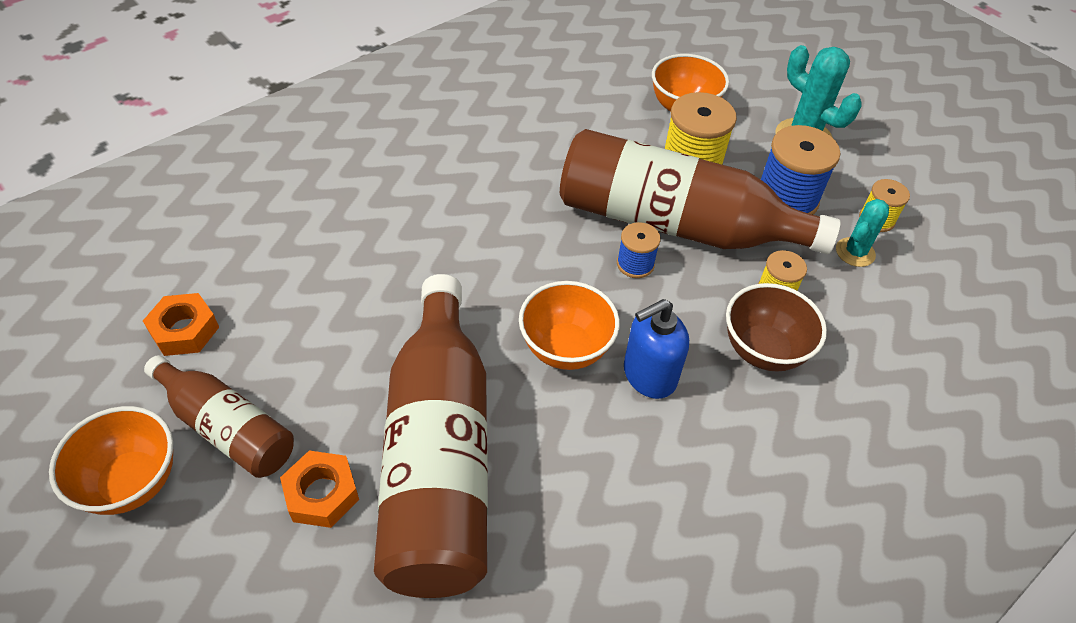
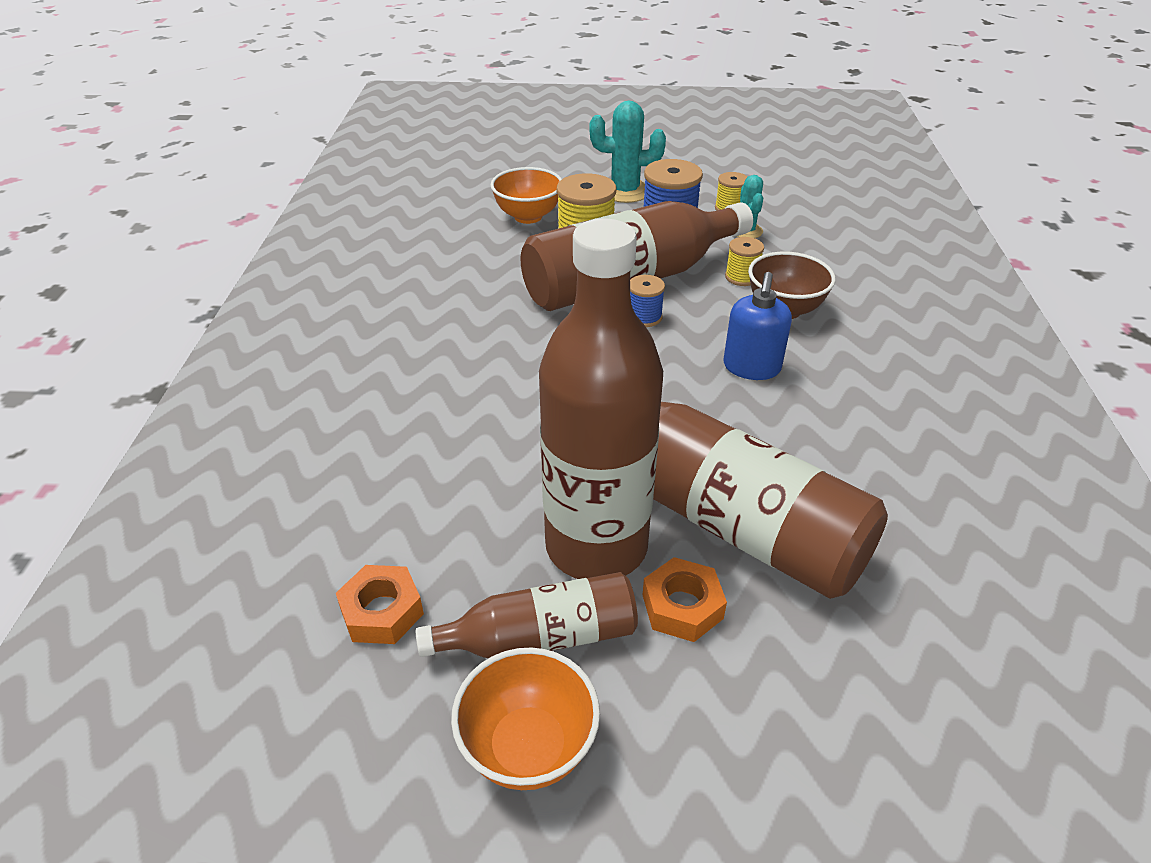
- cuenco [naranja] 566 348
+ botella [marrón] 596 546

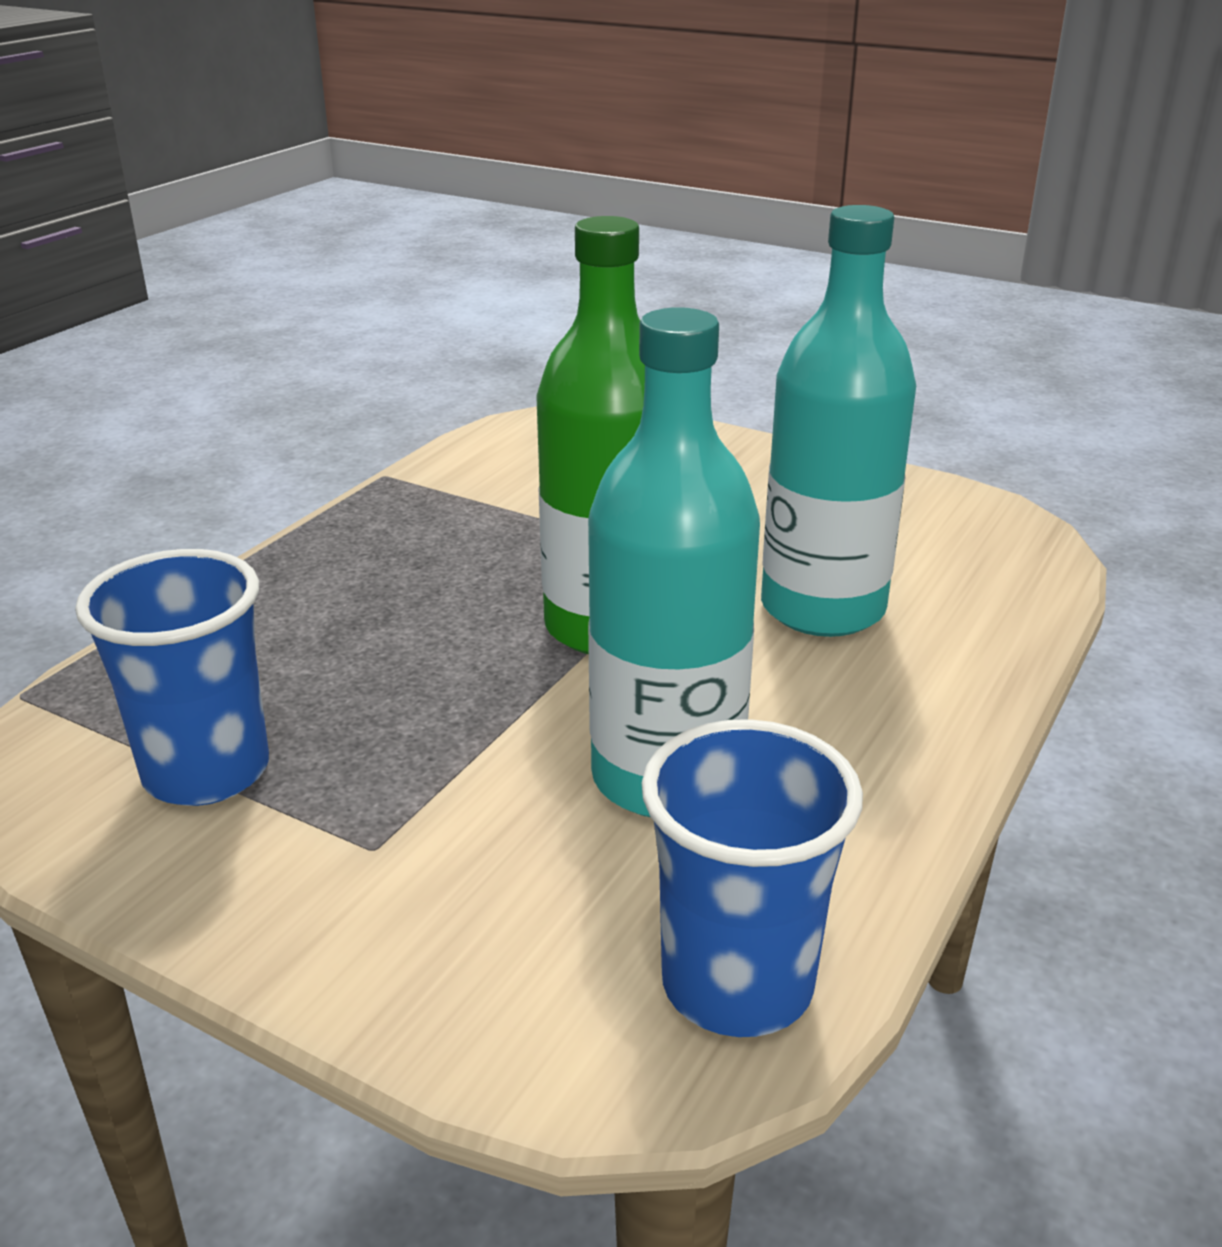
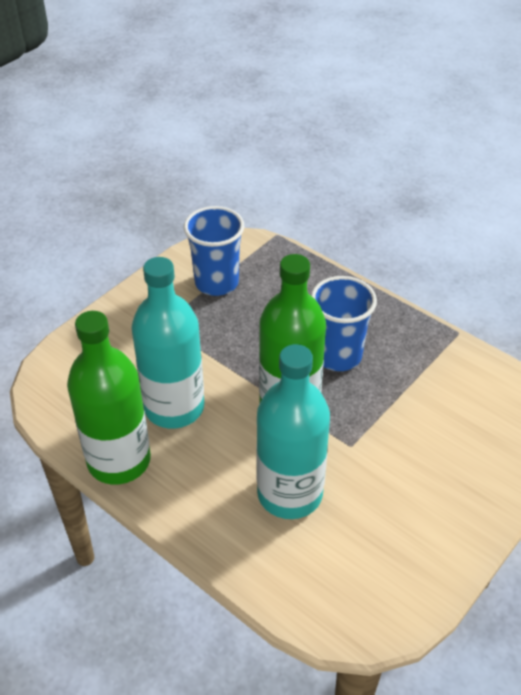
~ vaso [azul] 737 984 to 338 355
+ botella [verde] 119 460

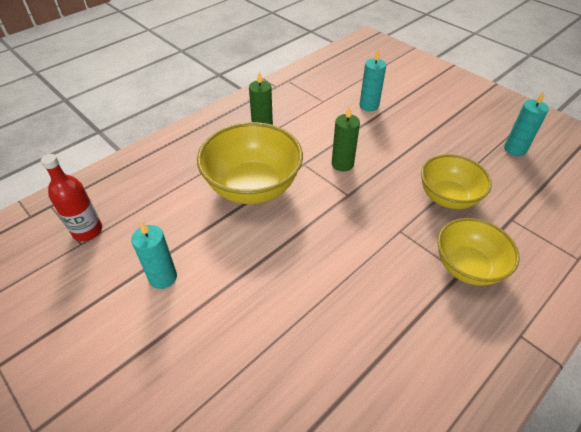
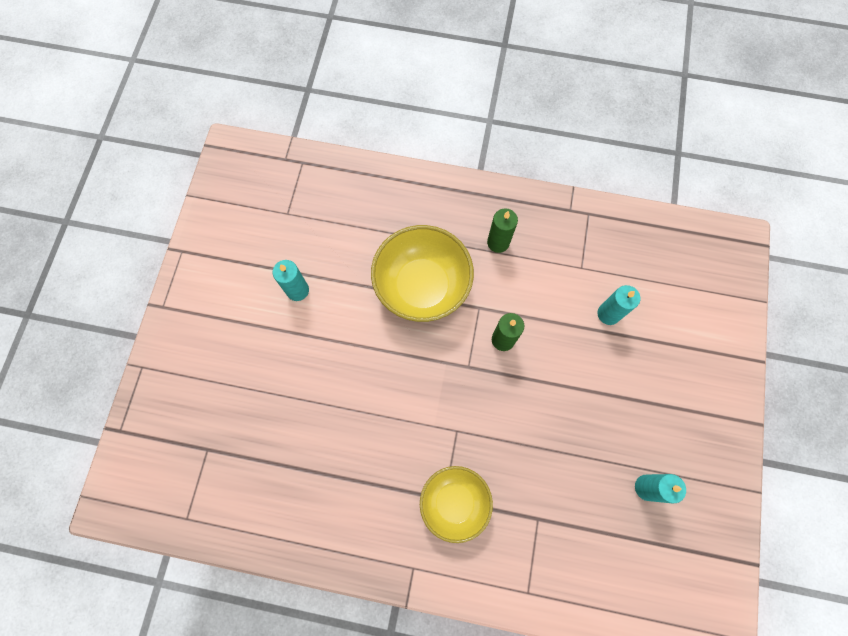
- botella [rojo] 87 231
- cuenco [amarillo] 448 197

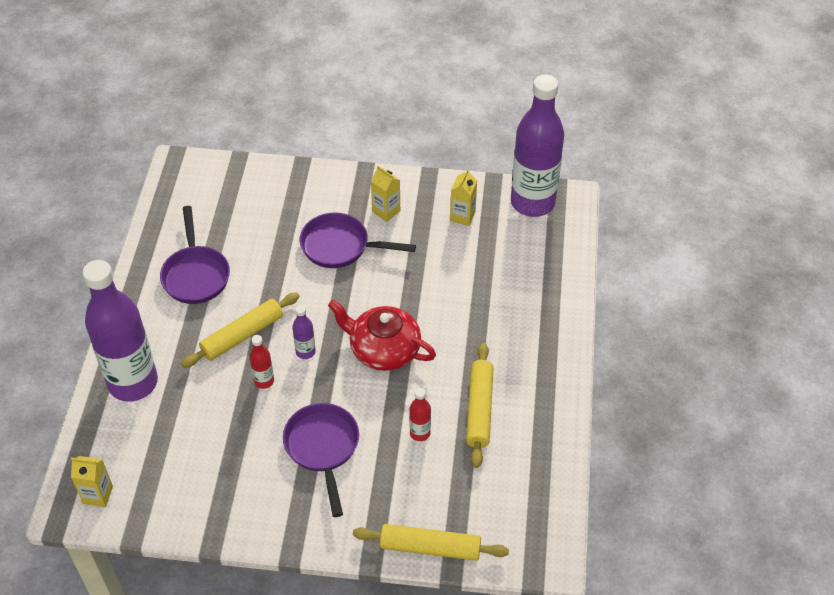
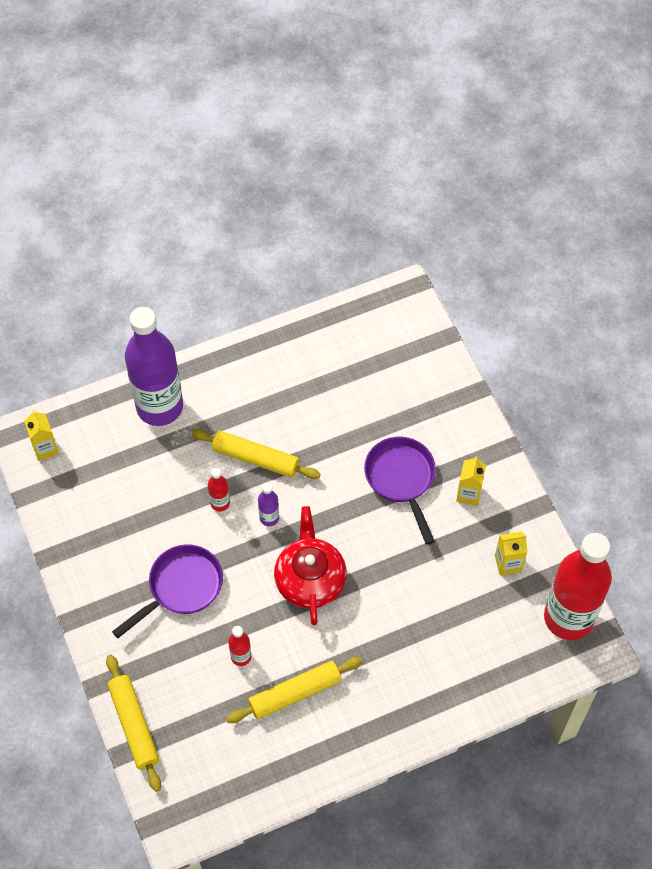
~ botella [morado] 532 202 to botella [rojo] 568 617
- sartén [morado] 195 275

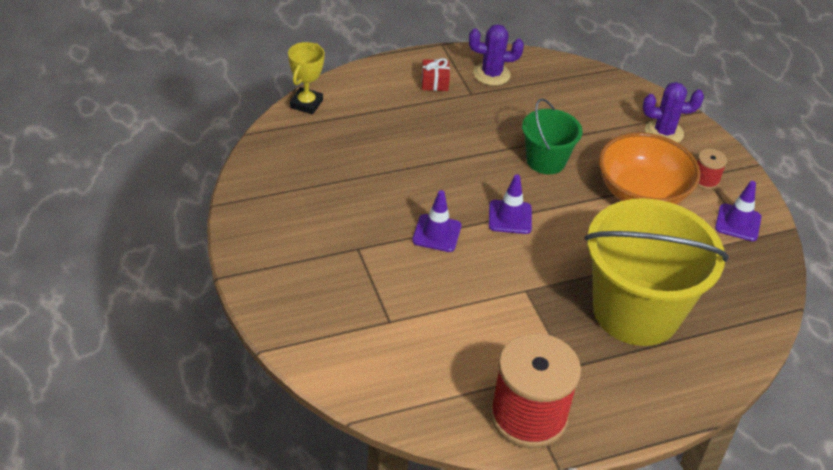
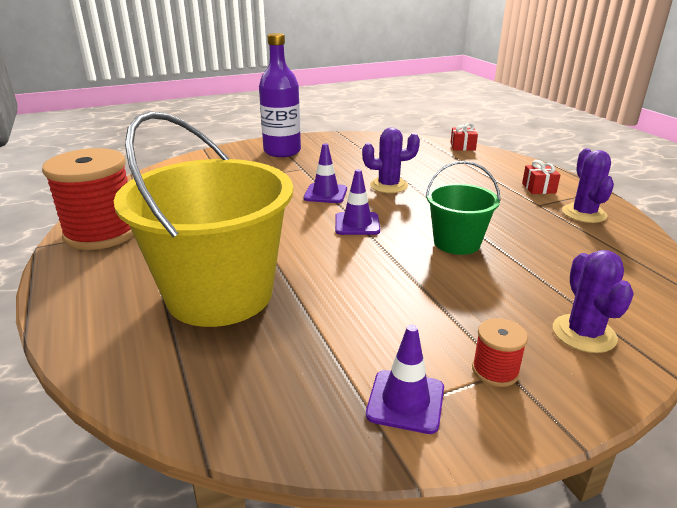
~ trofeo [amarillo] 306 104 to regalo [rojo] 462 147
- cuenco [naranja] 641 193
+ botella [morado] 282 151
+ cactus [morado] 388 186

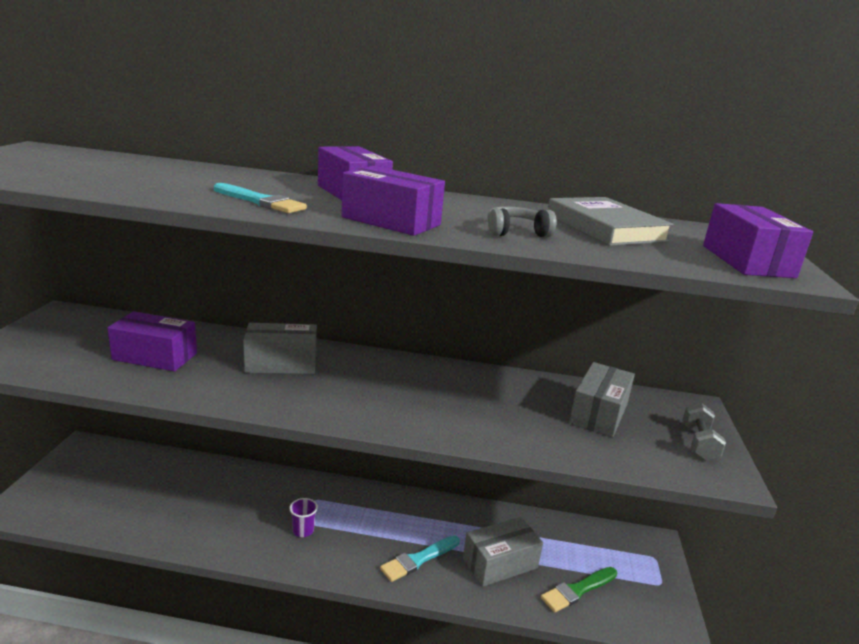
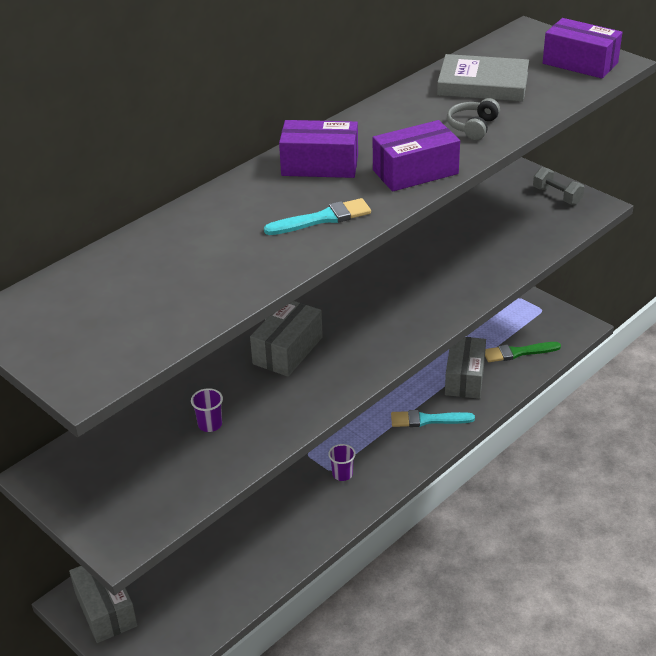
~ caja [morado] 155 356 to vaso [morado] 210 424
~ caja [gris] 599 414 to 106 609
~ pincel [turquesa] 418 559 = 427 420 90 degrees clockwise
~ pincel [verde] 577 590 = 518 352 75 degrees clockwise

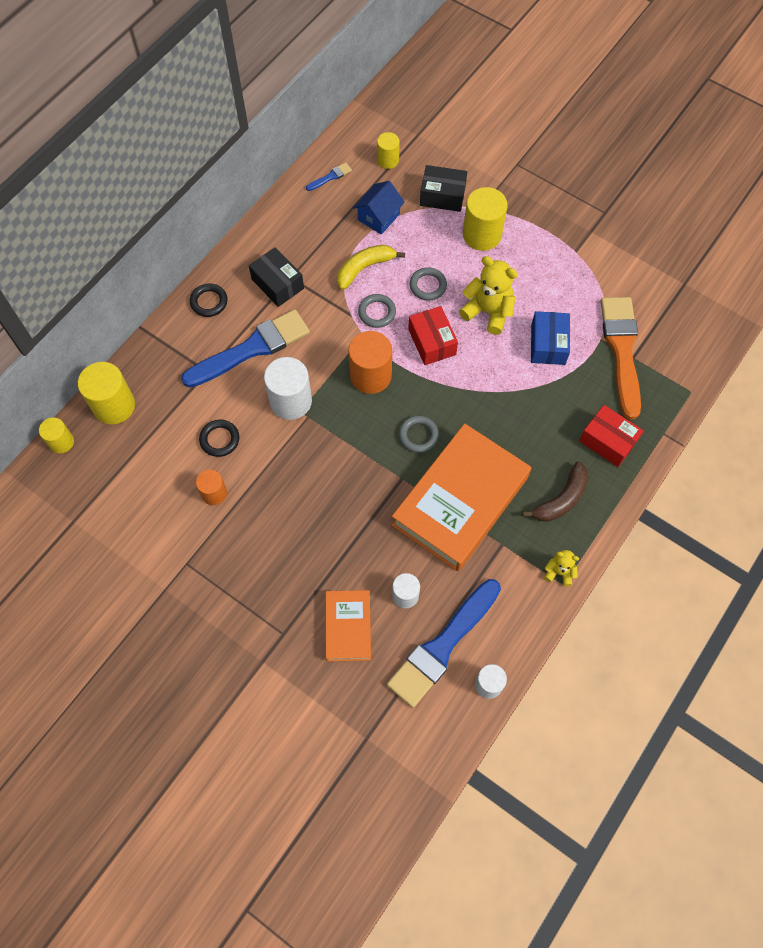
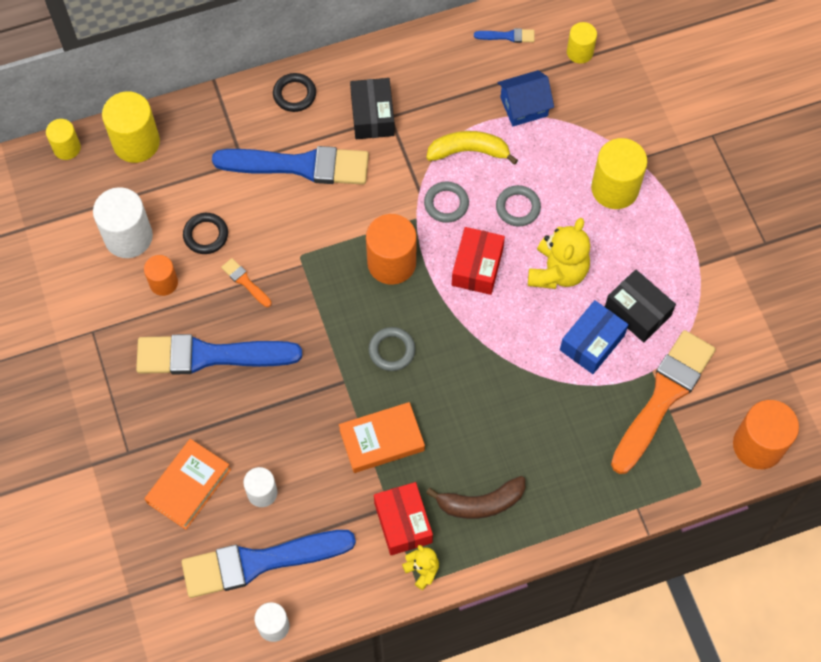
~ caja [negro] 442 196 to 637 312
~ osito [amarillo] 488 312 = 557 272 45 degrees clockwise
~ cilindro [blanco] 290 401 to 128 237
~ caja [rojo] 608 441 to 403 523
~ libro [naranja] 460 501 = 382 440 x0.52
+ pincel [naranja] 245 282
+ pincel [azul] 210 355
+ cilindro [naranja] 758 445

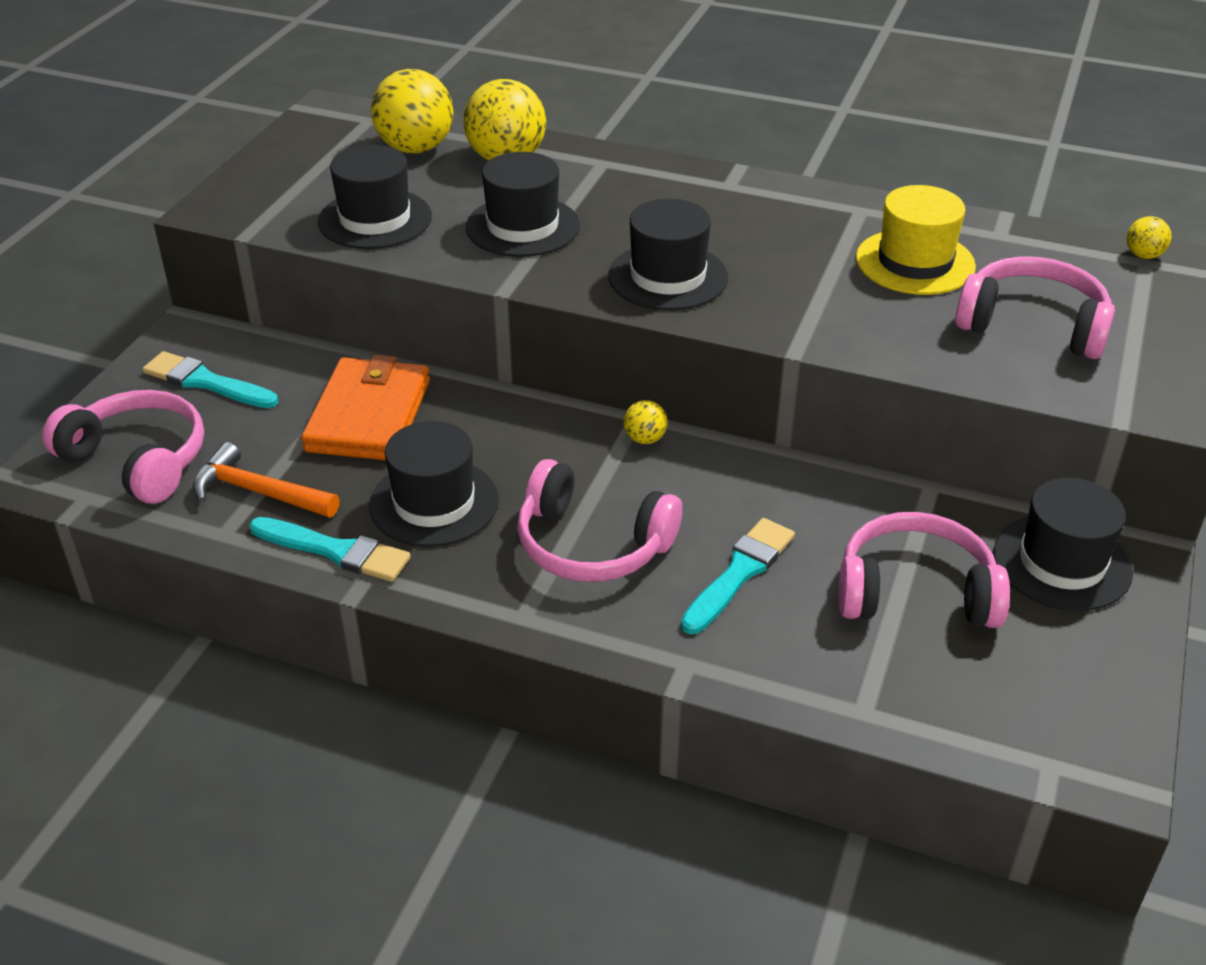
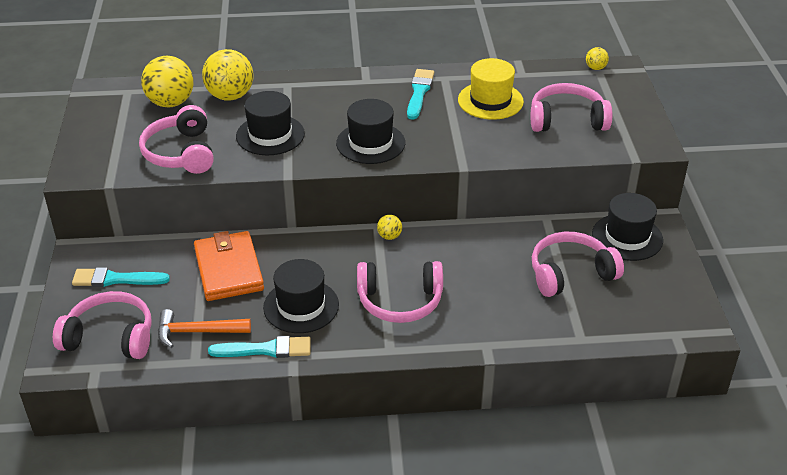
~ sombrero [negro] 375 219 to auriculares [rosa] 181 153
~ pincel [turquesa] 739 573 to 419 92

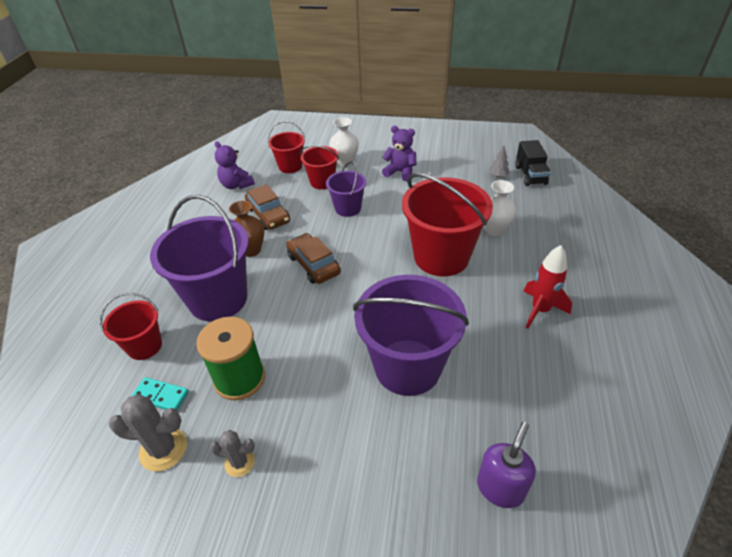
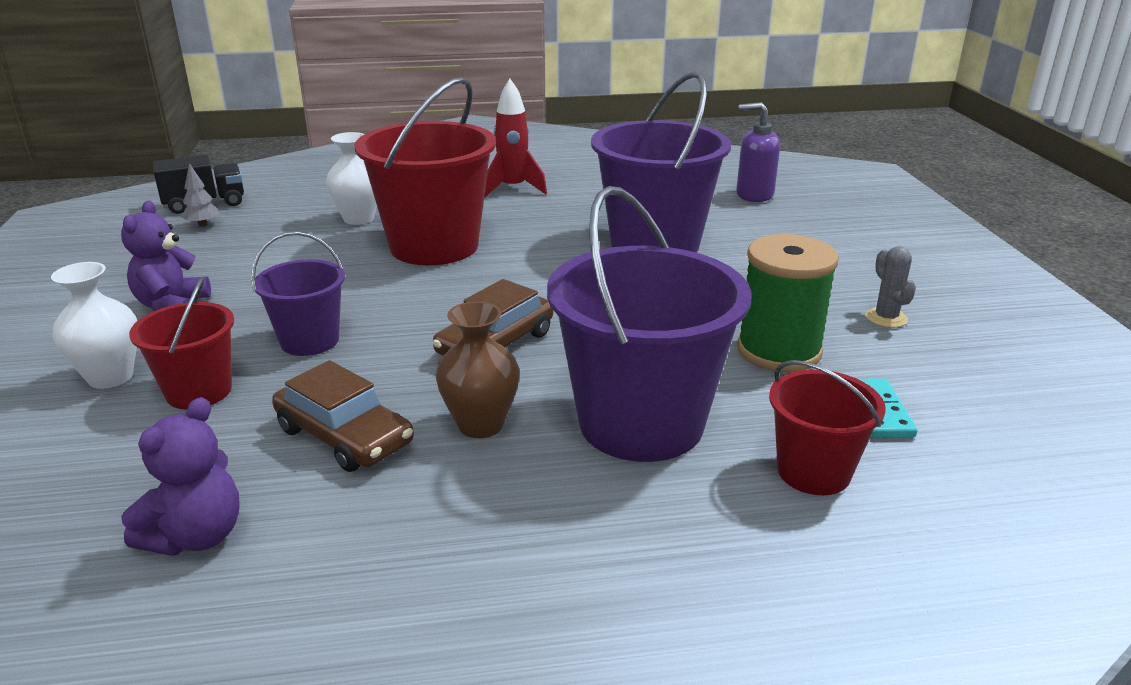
- balde [rojo] 290 166
~ coche [marrón] 268 215 = 344 436 90 degrees clockwise
- cactus [gris] 163 449

